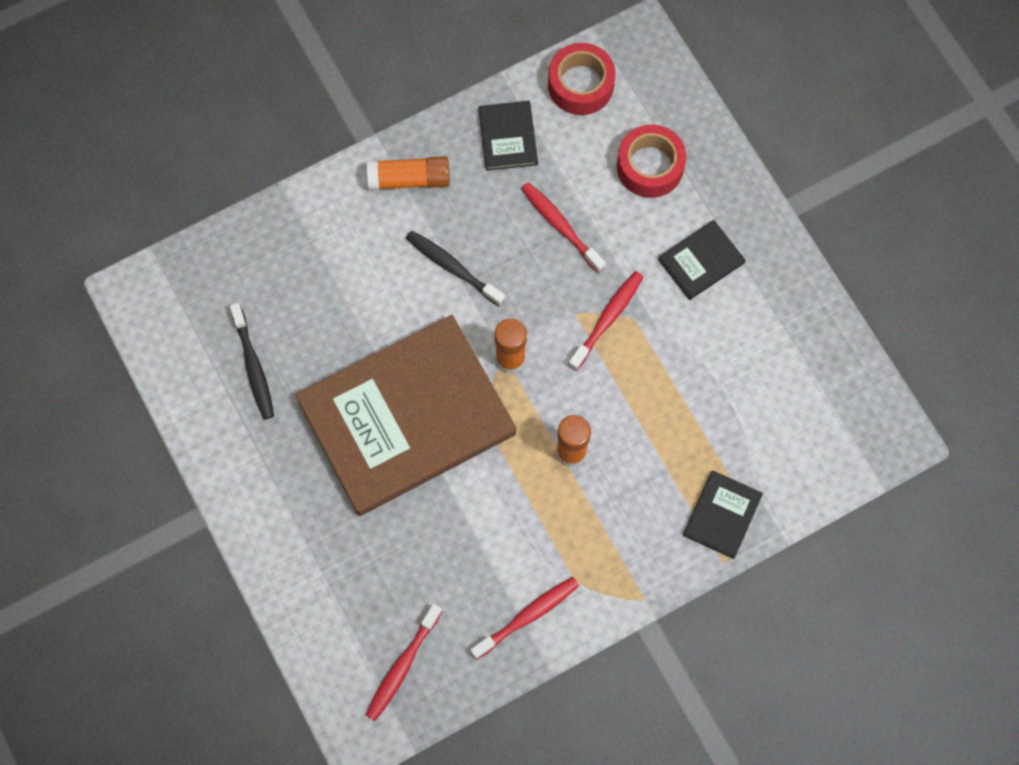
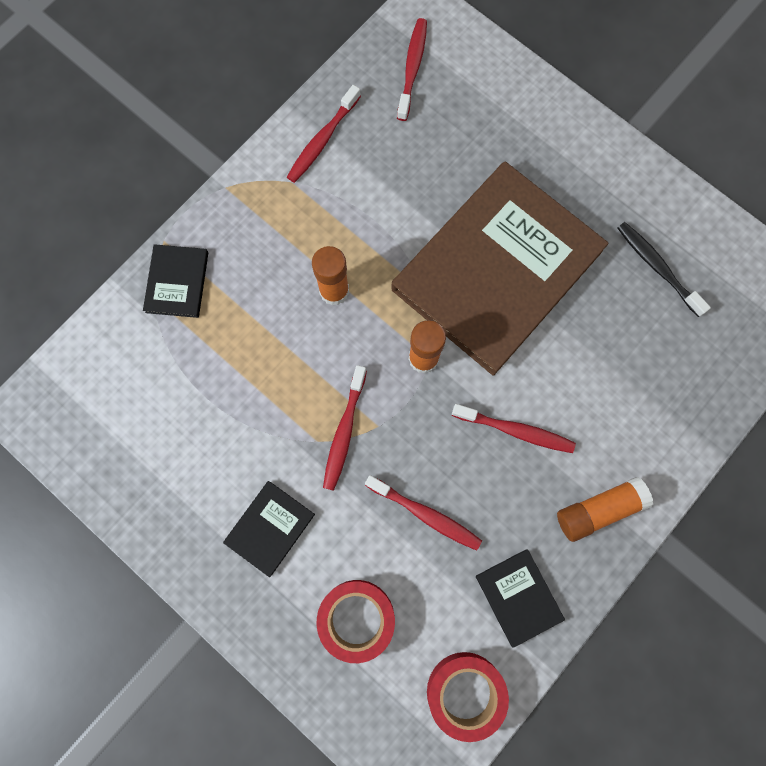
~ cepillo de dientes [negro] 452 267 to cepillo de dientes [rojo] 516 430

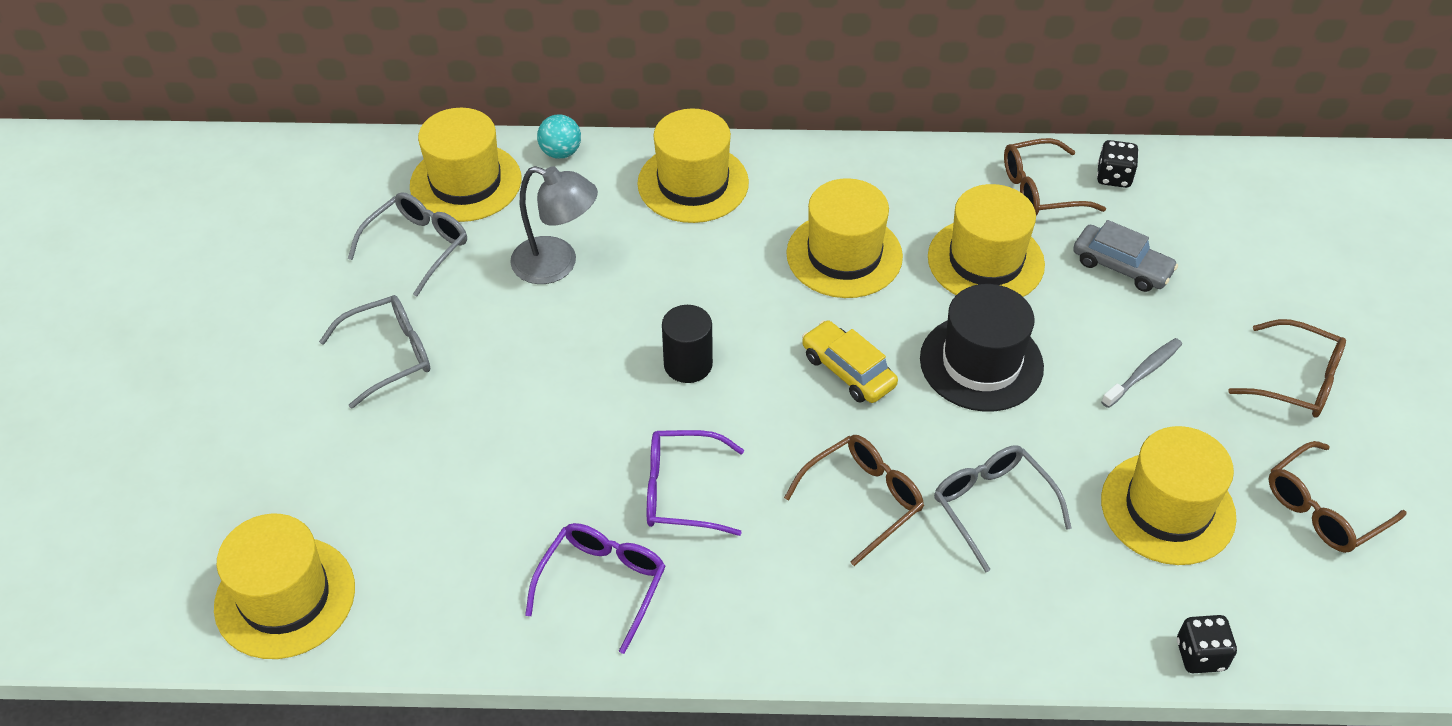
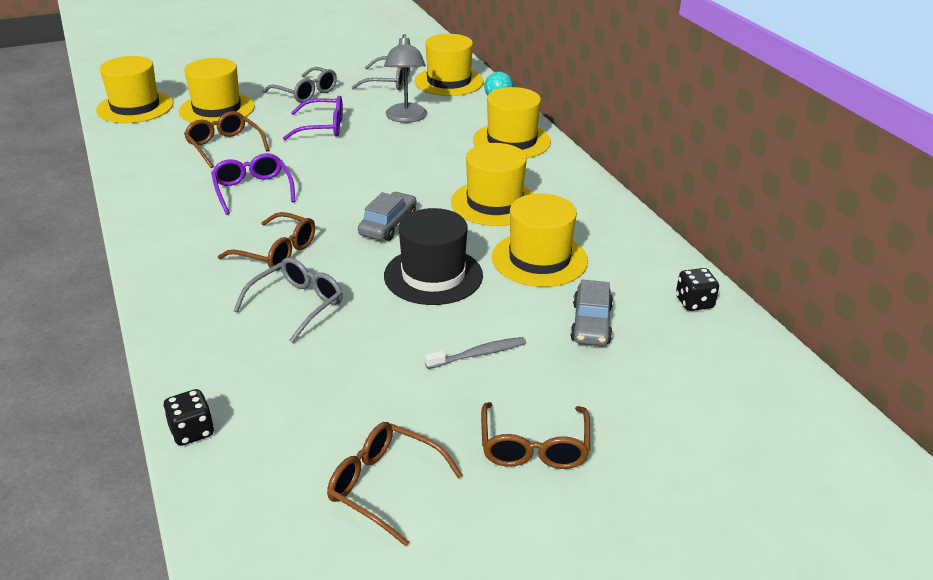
~ gafas [marrón] 1041 190 to 224 146
- cilindro [negro] 688 364
~ coche [amarillo] 848 370 to coche [gris] 388 225
~ cepillo de dientes [gris] 1143 373 = 478 354 45 degrees counterclockwise
~ sombrero [amarillo] 1167 508 to 217 109
~ gafas [morado] 602 585 to 322 127

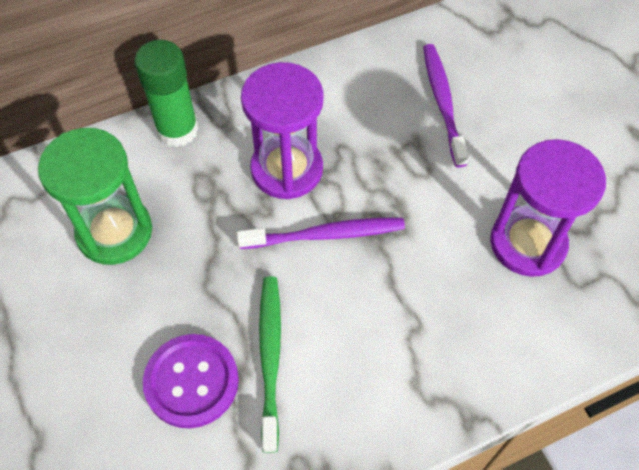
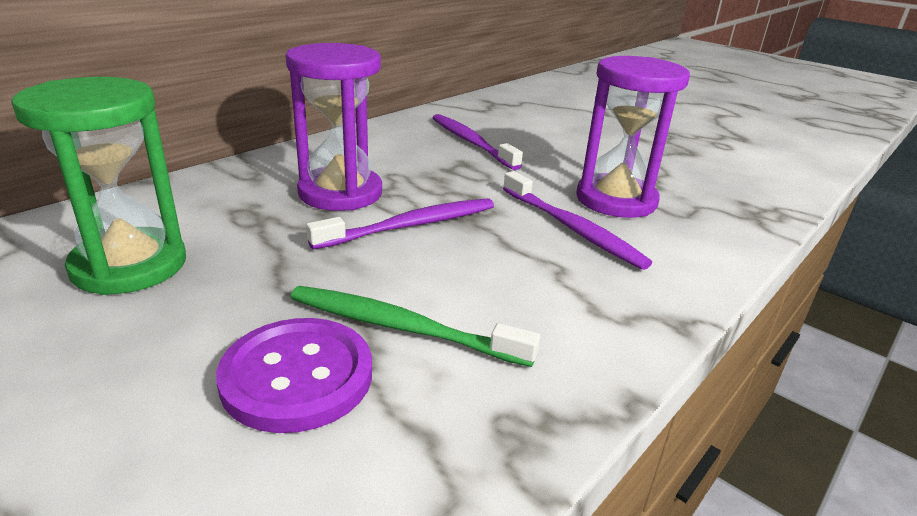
- barra de pegamento [verde] 177 130
~ cepillo de dientes [verde] 270 357 = 402 327 45 degrees counterclockwise
+ cepillo de dientes [morado] 572 228

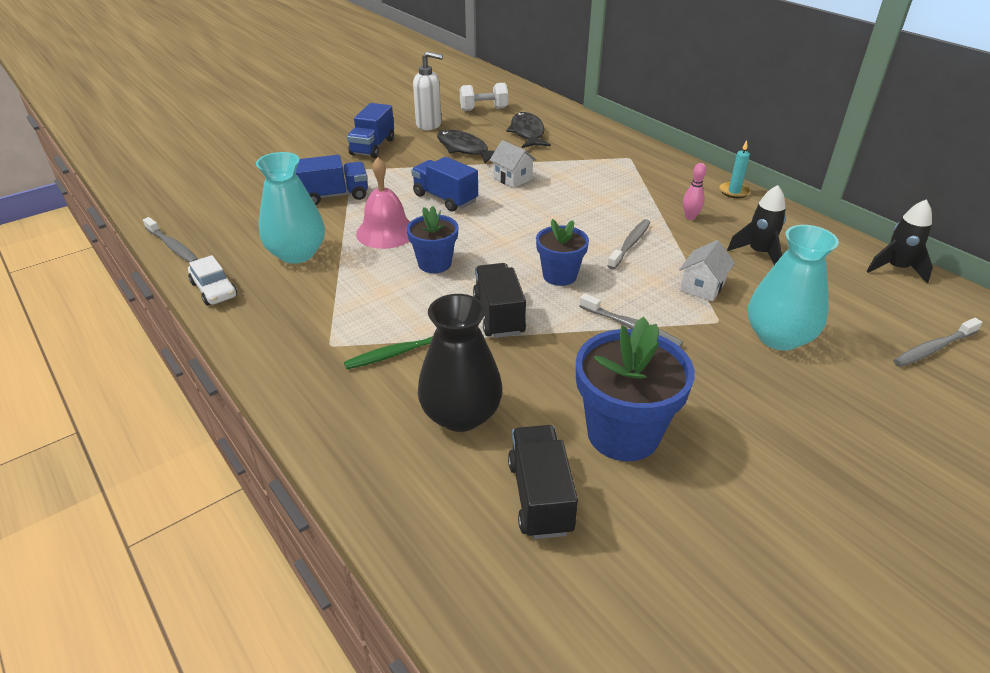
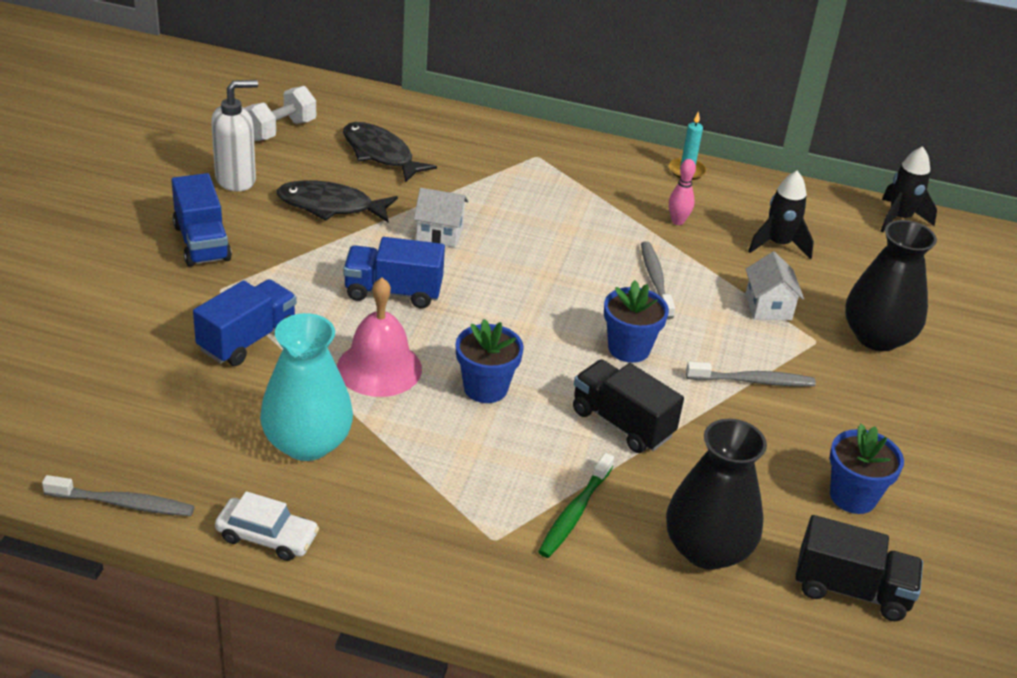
~ florero [turquesa] 778 337 to florero [negro] 877 337
~ maceta [azul] 623 433 = 853 496 x0.61
- cepillo de dientes [gris] 933 348
~ camión [negro] 540 496 = 851 590 150 degrees clockwise

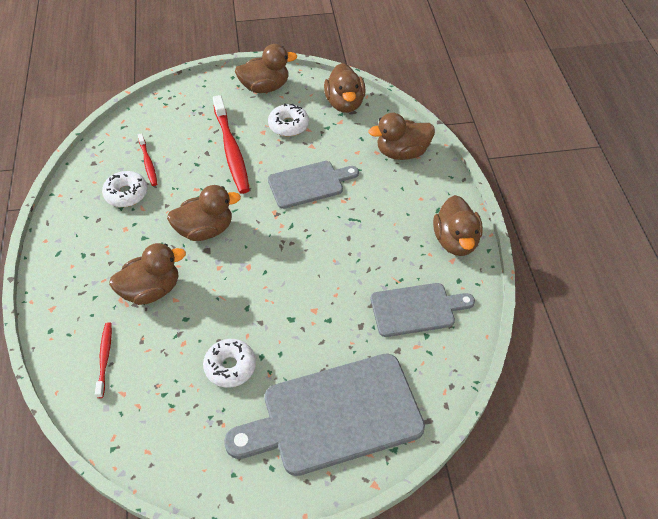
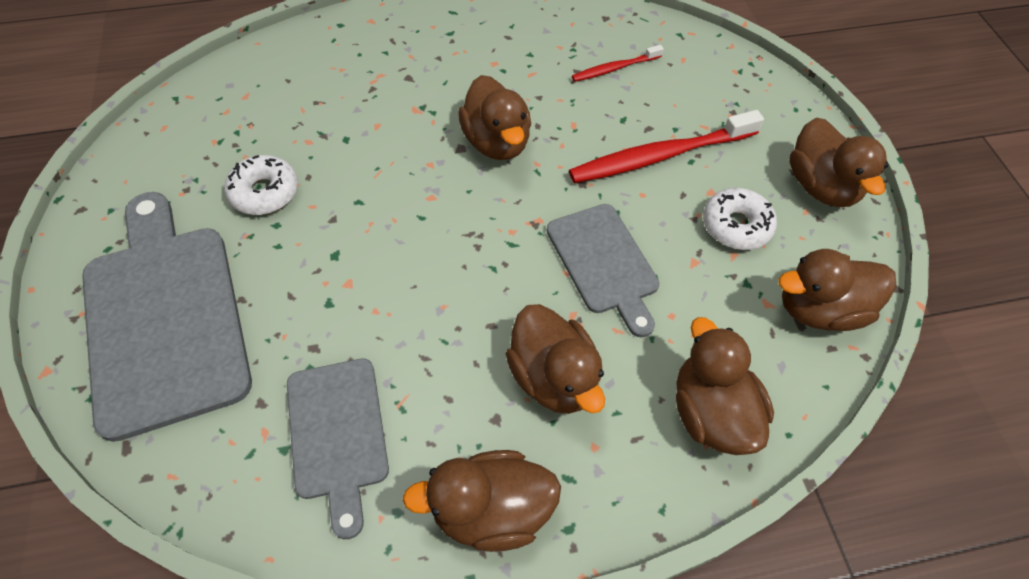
- rosquilla [blanco] 126 194
~ pato [marrón] 151 290 to 553 377
- cepillo de dientes [rojo] 105 358

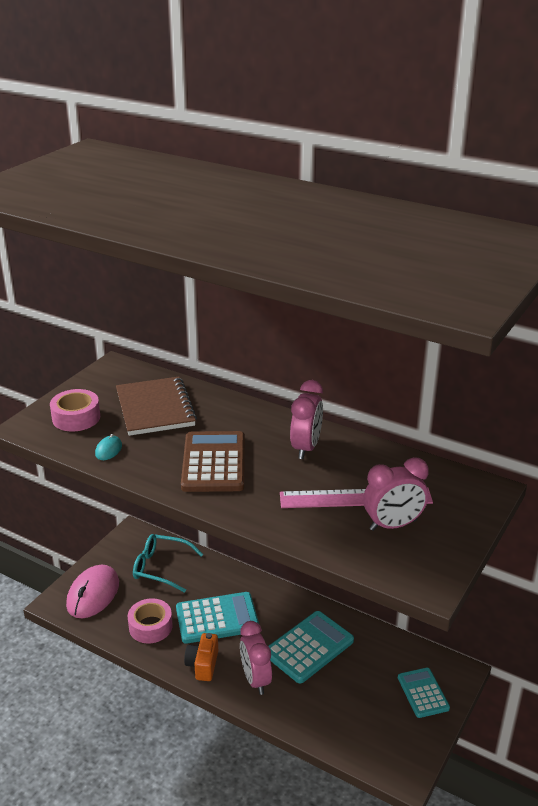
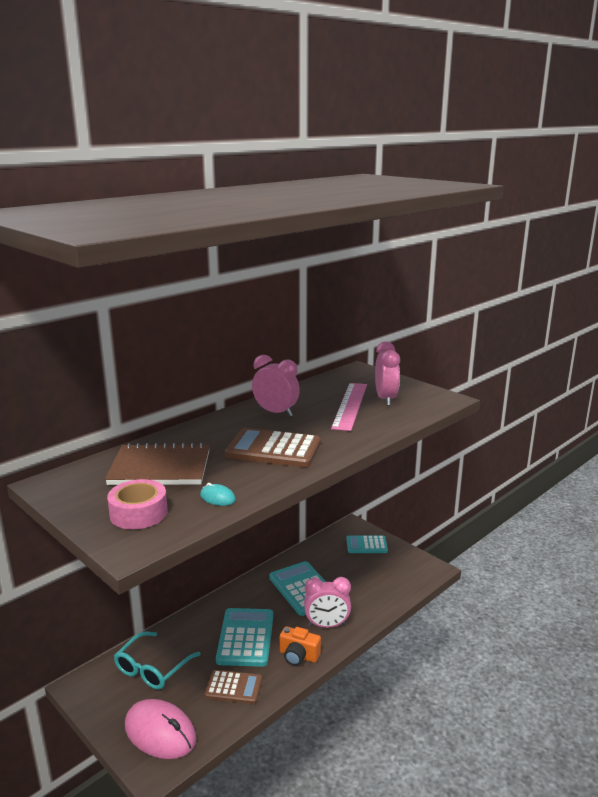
~ cinta adhesiva [rosa] 150 626 to calculadora [marrón] 233 687

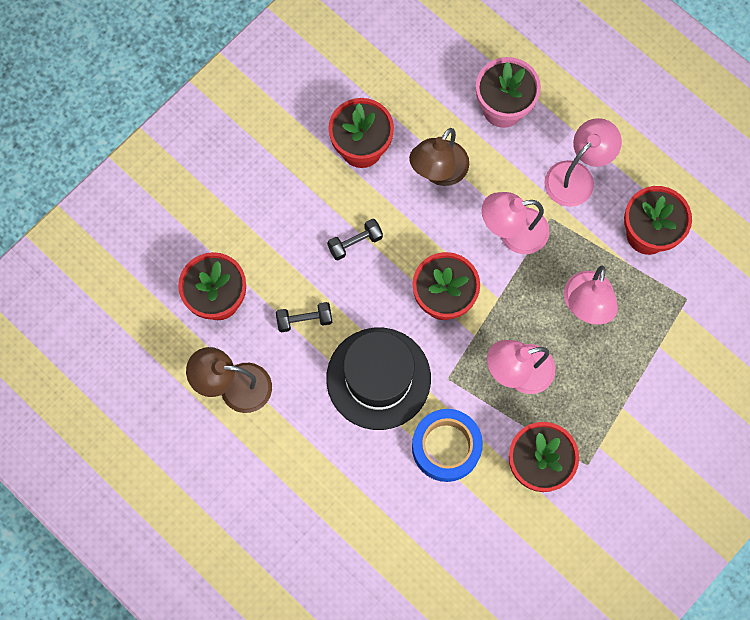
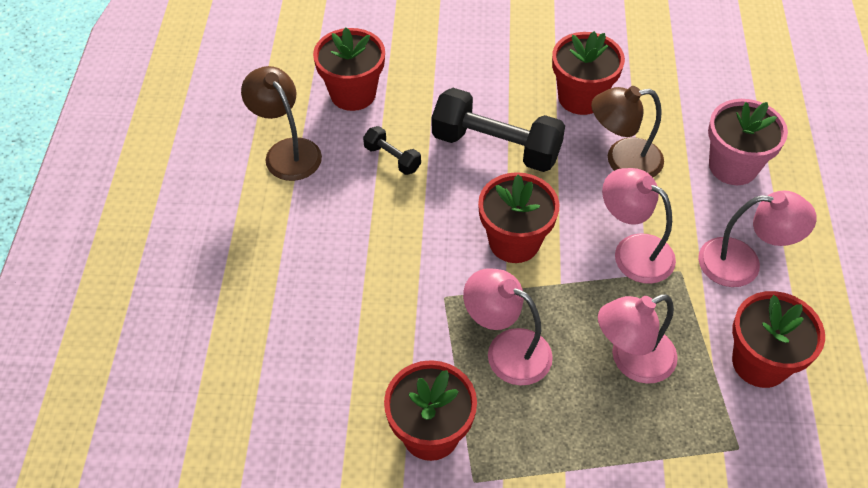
~ mancuerna [negro] 355 243 = 496 147 x2.09
- sombrero [negro] 378 378
- cinta adhesiva [azul] 446 447

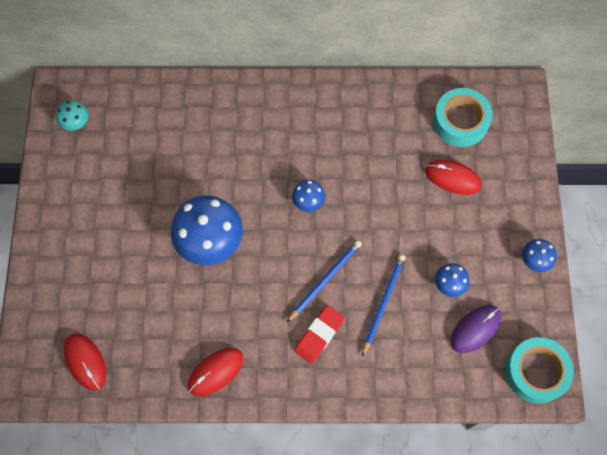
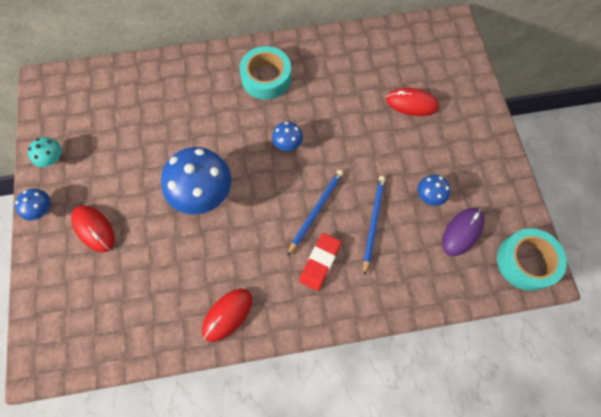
~ cinta adhesiva [turquesa] 460 121 to 266 78
~ seta [turquesa] 76 123 to 53 159
~ seta [azul] 534 260 to 42 210
~ ratón [rojo] 85 361 to 94 229

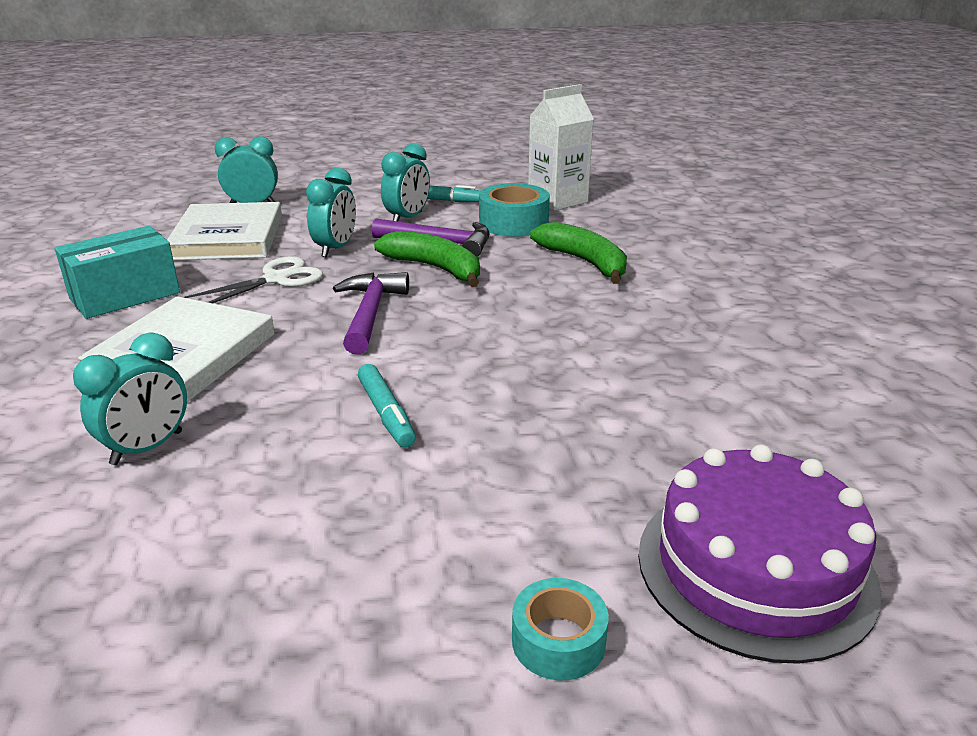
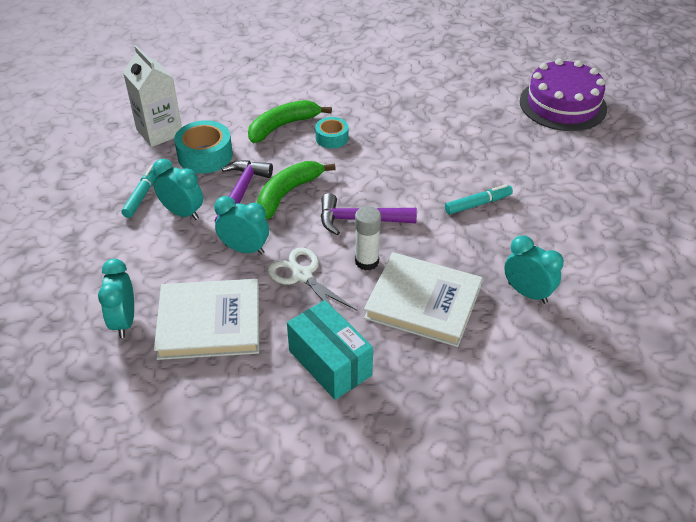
~ cinta adhesiva [turquesa] 558 641 to 332 138
+ barra de pegamento [blanco] 366 261

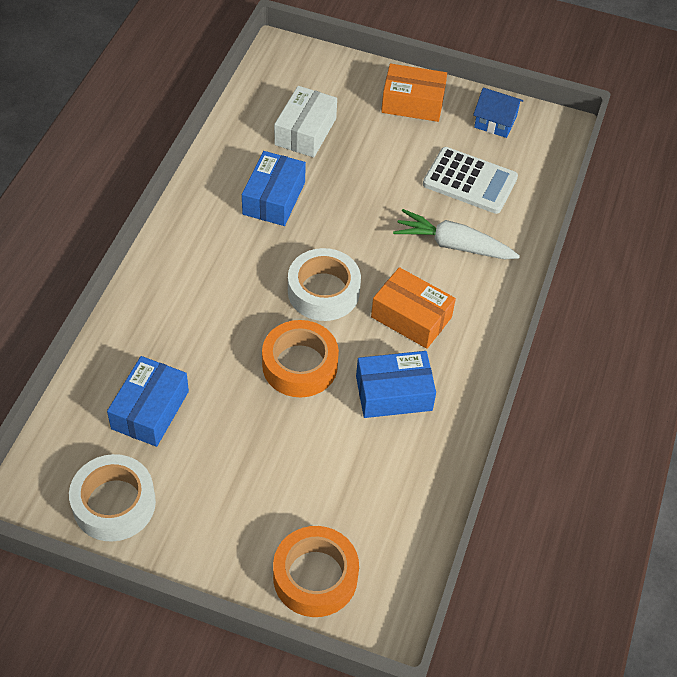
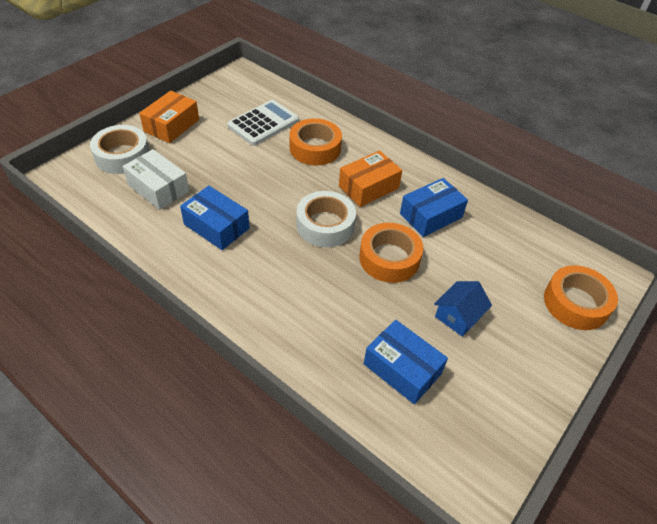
~ casa [azul] 495 122 to 458 316
~ zanahoria [blanco] 453 245 to cinta adhesiva [naranja] 315 148
~ caja [azul] 394 393 = 431 216 45 degrees clockwise
~ cinta adhesiva [blanco] 114 503 to 122 156

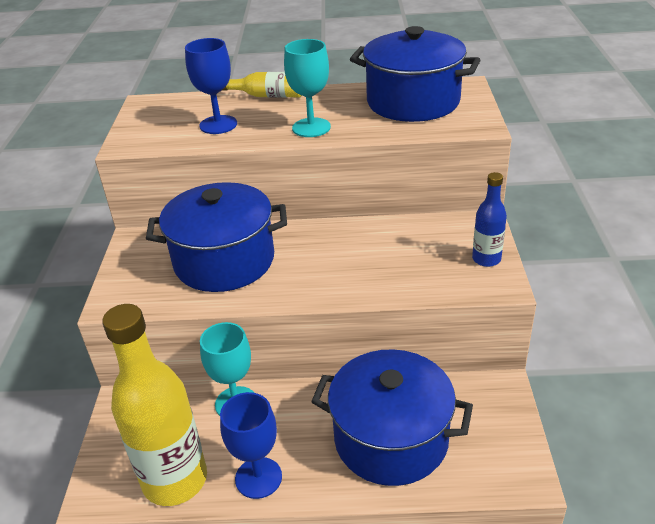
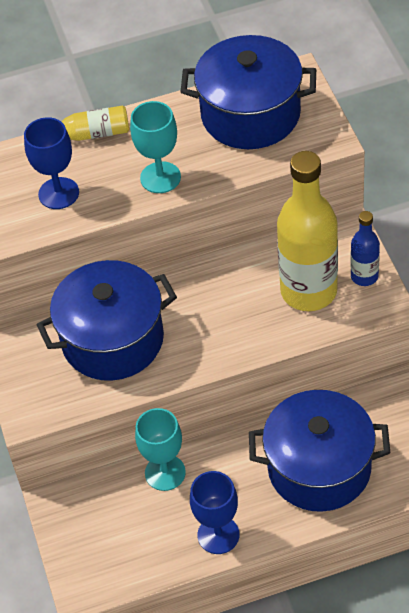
~ botella [amarillo] 175 480 to 308 291

